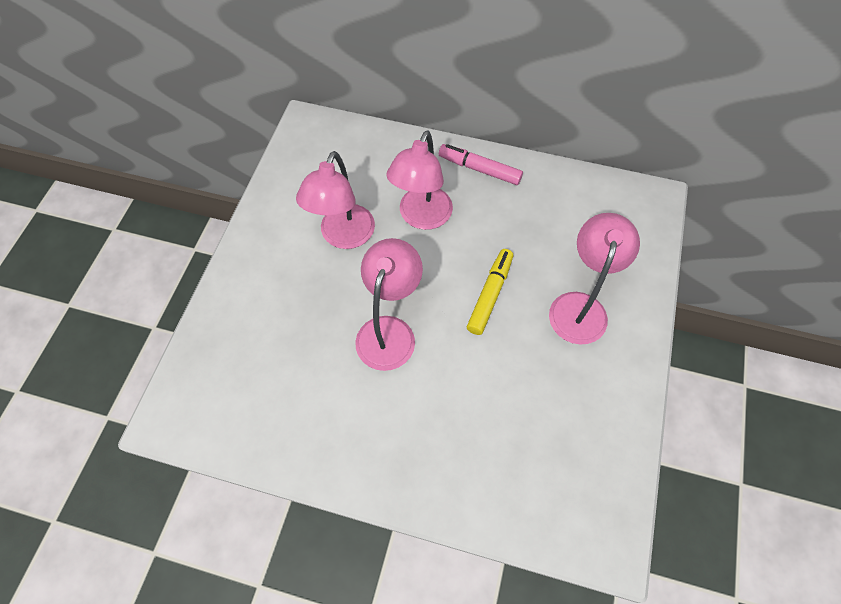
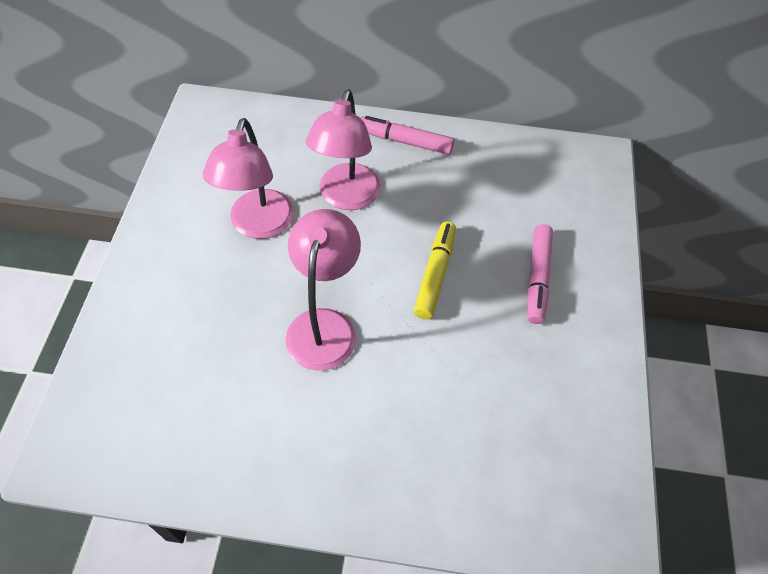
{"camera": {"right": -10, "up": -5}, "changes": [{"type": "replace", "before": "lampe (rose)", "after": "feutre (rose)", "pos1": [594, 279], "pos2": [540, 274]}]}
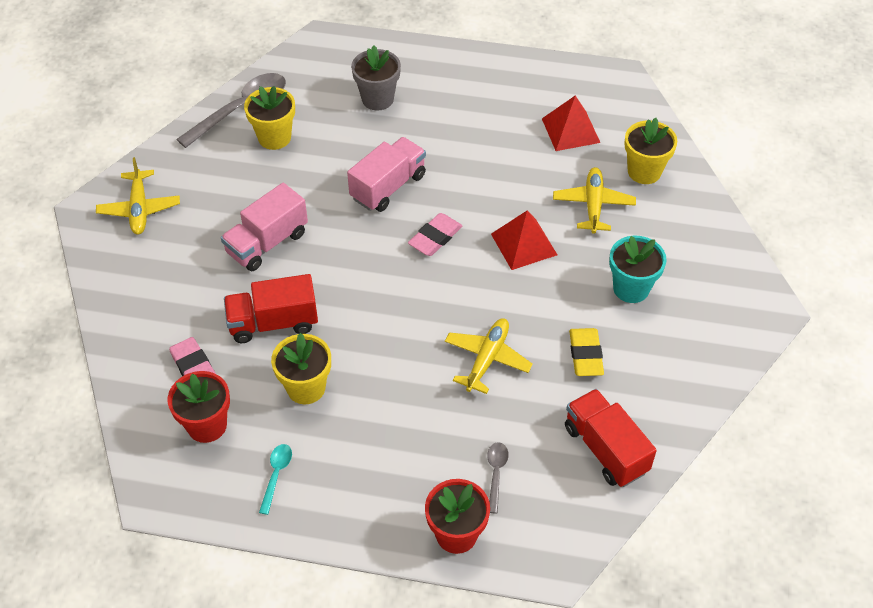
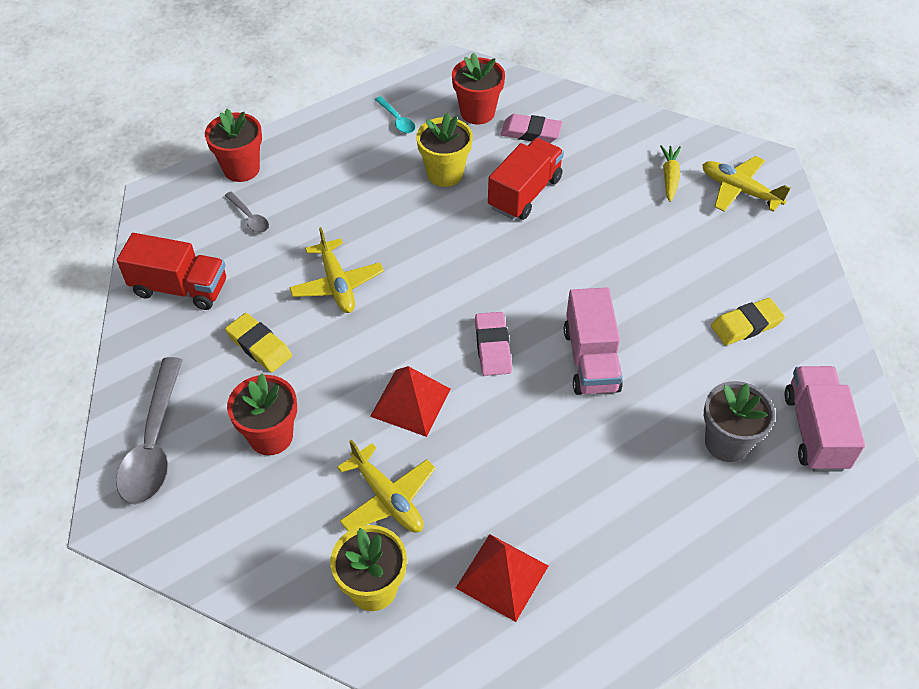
{"camera": {"right": 135, "up": 0}, "changes": [{"type": "move", "before": "cuillère (gris)", "pos1": [231, 110], "pos2": [149, 431]}, {"type": "recolor", "before": "pot de fleurs (turquoise)", "after": "pot de fleurs (rouge)", "pos1": [638, 269], "pos2": [262, 414]}, {"type": "insert", "after": "carotte (jaune)", "pos2": [670, 173]}, {"type": "replace", "before": "pot de fleurs (jaune)", "after": "gomme (jaune)", "pos1": [269, 118], "pos2": [748, 321]}, {"type": "move", "before": "camion (rose)", "pos1": [264, 227], "pos2": [824, 419]}]}
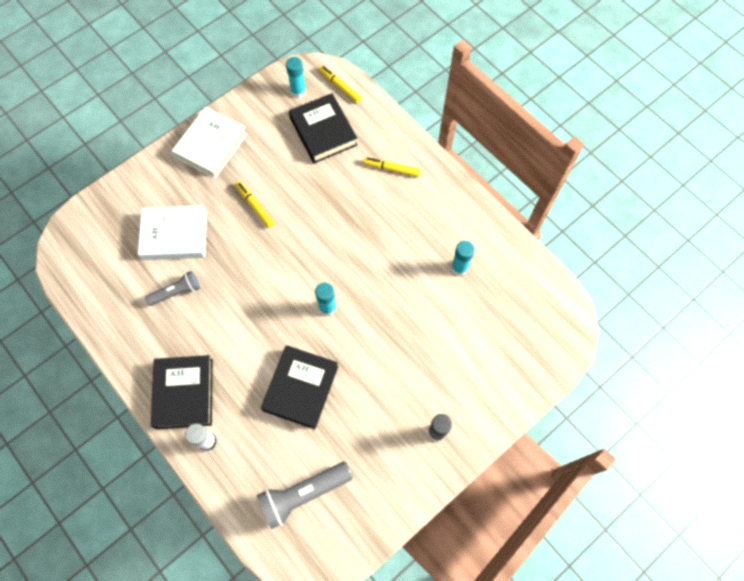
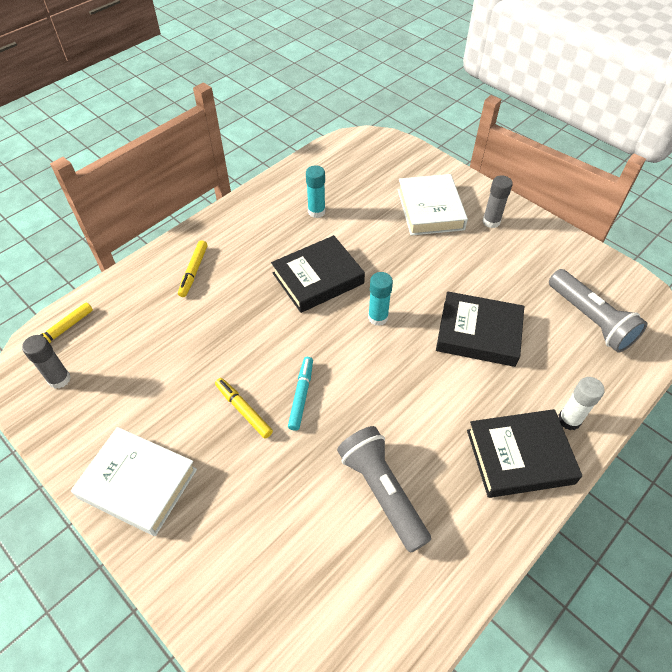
{"camera": {"right": -95, "up": -15}, "changes": [{"type": "recolor", "before": "bâton de colle (turquoise)", "after": "bâton de colle (gris)", "pos1": [296, 77], "pos2": [46, 362]}, {"type": "rotate", "before": "feutre (jaune)", "pos1": [254, 204], "pos2": [244, 408], "turn": 90}, {"type": "move", "before": "livre (noir)", "pos1": [323, 128], "pos2": [318, 274]}, {"type": "insert", "after": "feutre (turquoise)", "pos2": [300, 394]}, {"type": "resize", "before": "lampe de poche (gris)", "pos1": [172, 288], "pos2": [384, 489], "scale": 1.61}, {"type": "move", "before": "livre (blanc)", "pos1": [172, 232], "pos2": [433, 205]}]}
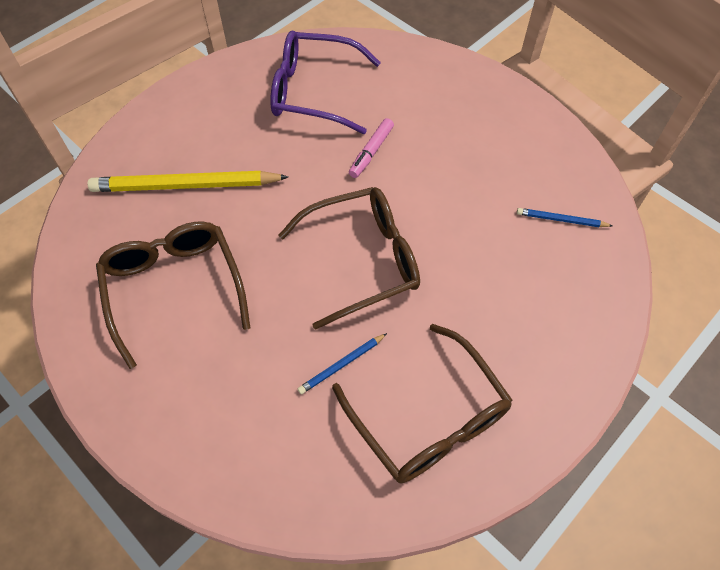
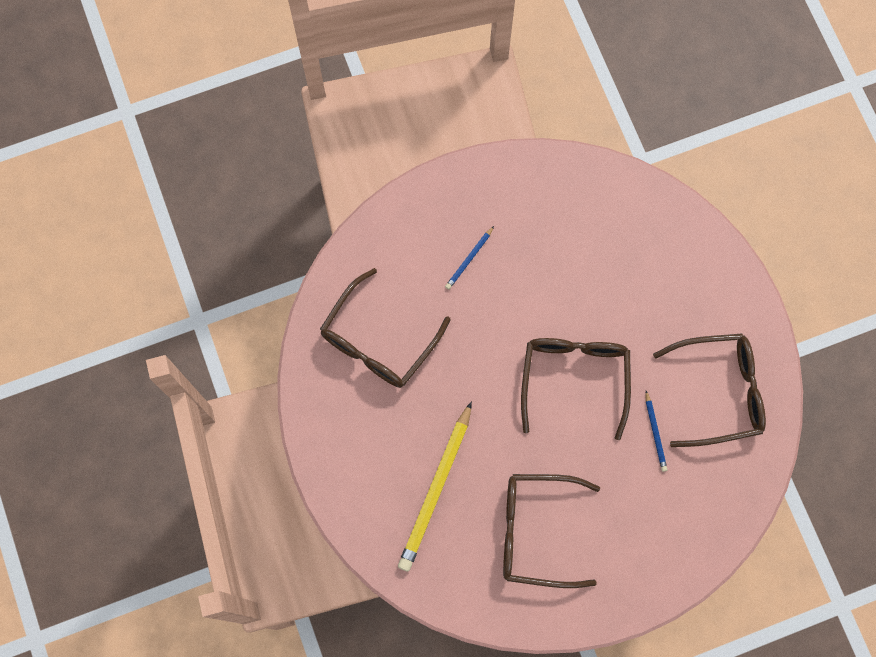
{"camera": {"right": -65, "up": 15}, "changes": [{"type": "recolor", "before": "lunettes (violet)", "after": "lunettes (marron)", "pos1": [325, 82], "pos2": [385, 328]}, {"type": "move", "before": "crayon (bleu)", "pos1": [565, 217], "pos2": [469, 257]}, {"type": "delete", "before": "feutre (rose)", "pos1": [371, 148]}]}
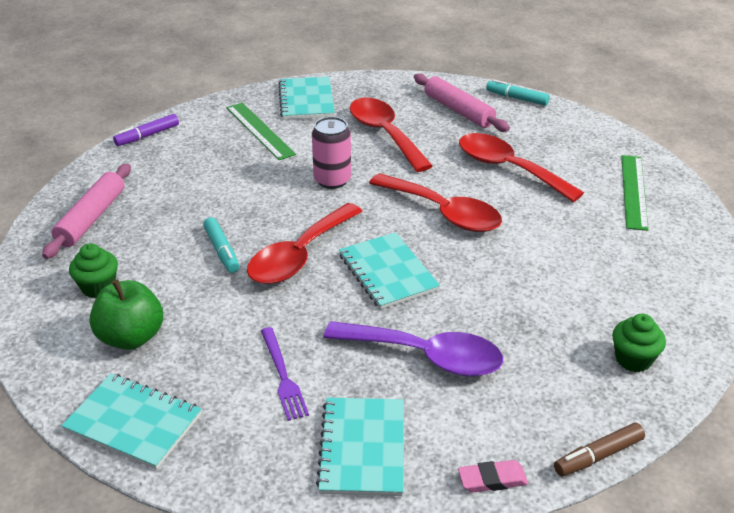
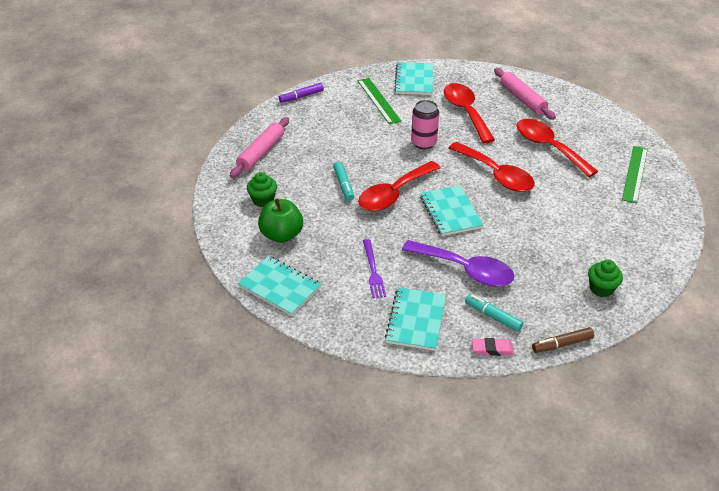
{"camera": {"right": 10, "up": 5}, "changes": [{"type": "move", "before": "feutre (turquoise)", "pos1": [518, 92], "pos2": [494, 313]}]}
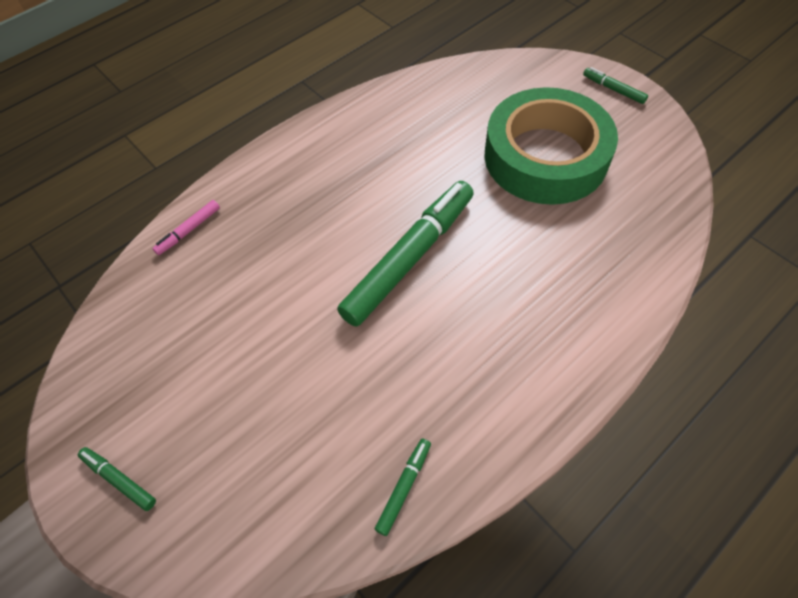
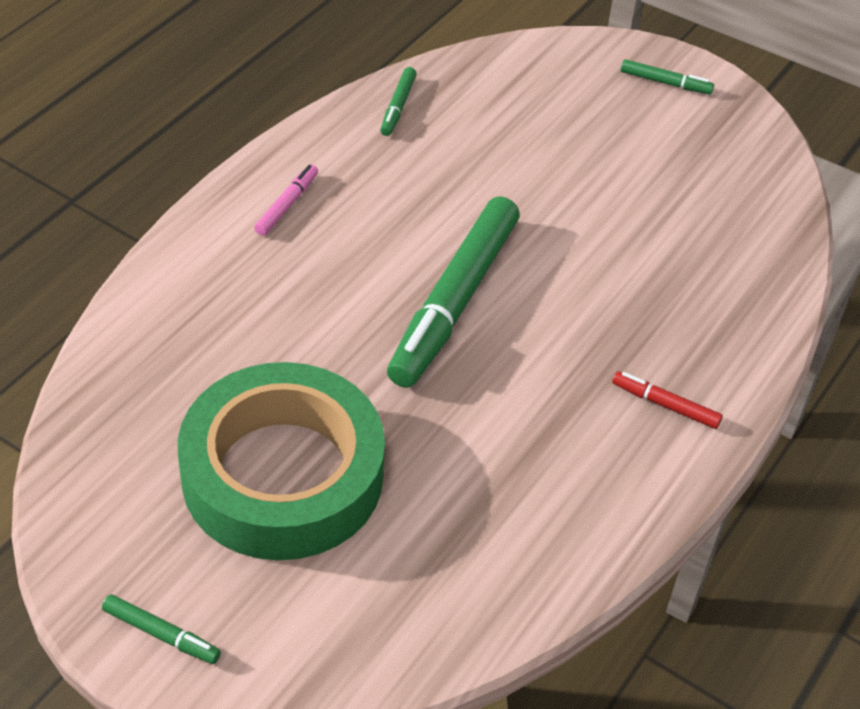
{"camera": {"right": 160, "up": -10}, "changes": [{"type": "move", "before": "feutre (rose)", "pos1": [186, 227], "pos2": [286, 200]}, {"type": "insert", "after": "feutre (rouge)", "pos2": [667, 400]}]}
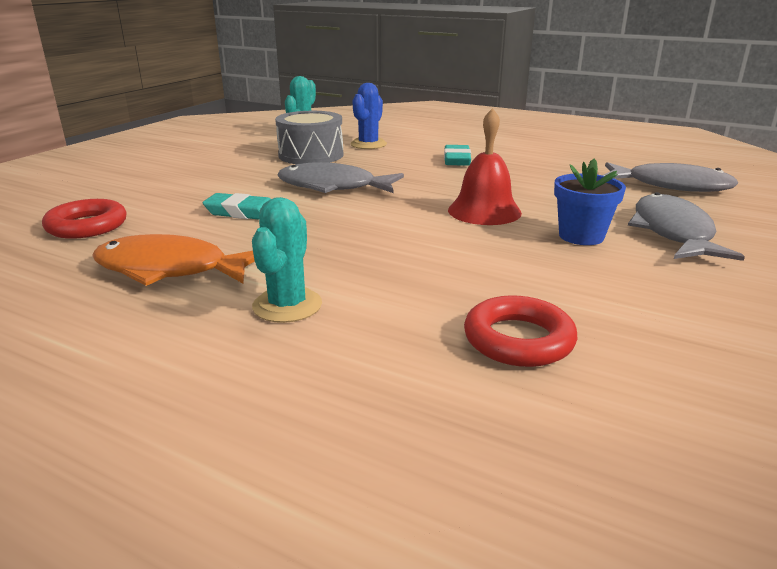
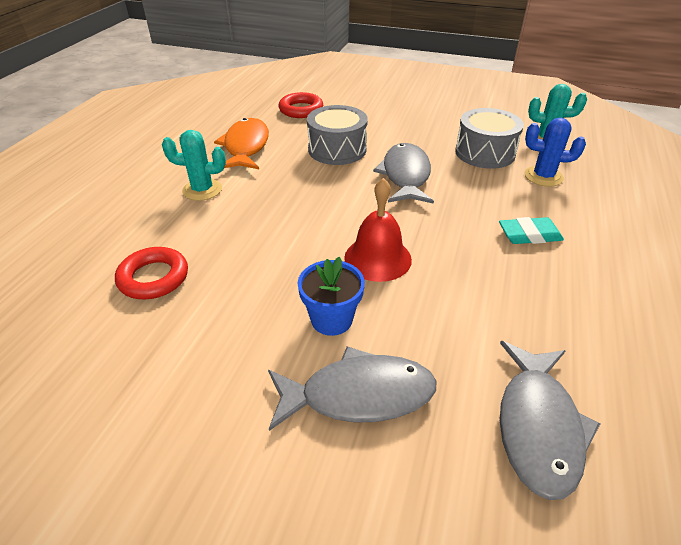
{"camera": {"right": 80, "up": 15}, "changes": [{"type": "replace", "before": "gomme (turquoise)", "after": "tambour (gris)", "pos1": [237, 206], "pos2": [337, 135]}]}
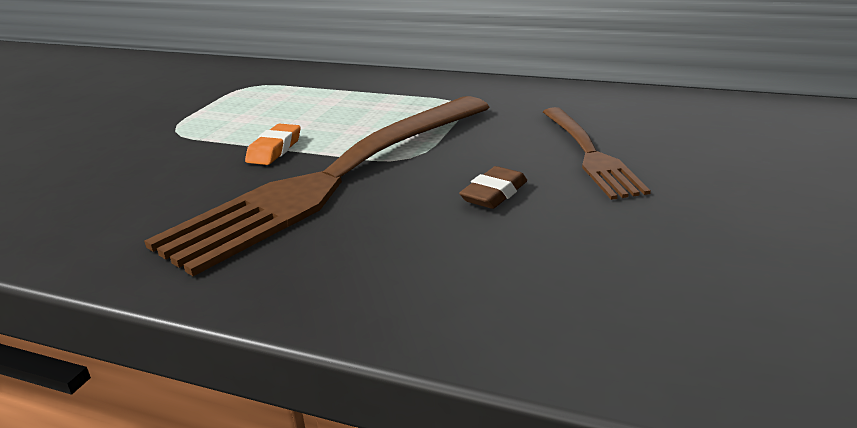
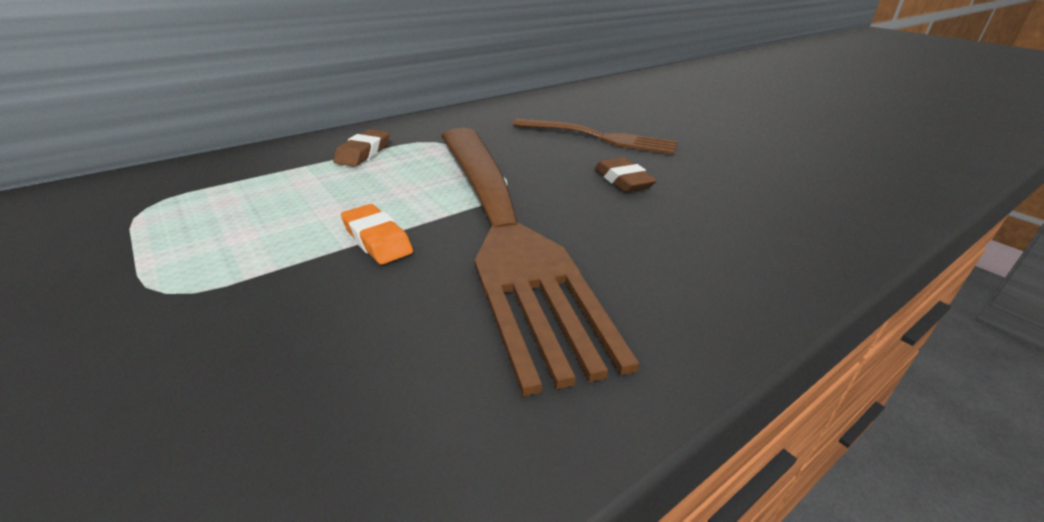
{"camera": {"right": -60, "up": 5}, "changes": [{"type": "insert", "after": "gomme (marron)", "pos2": [361, 148]}]}
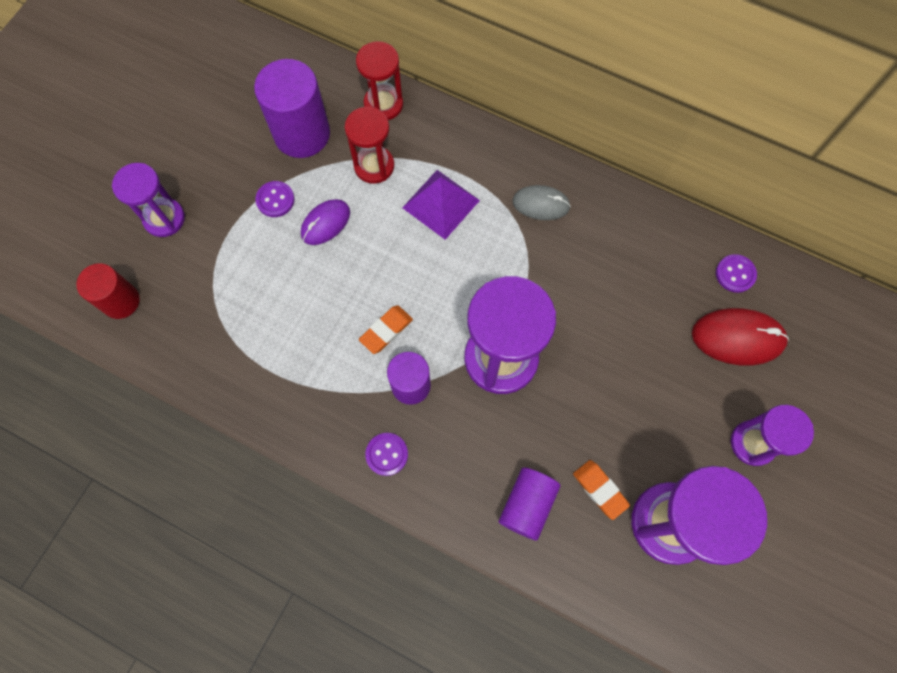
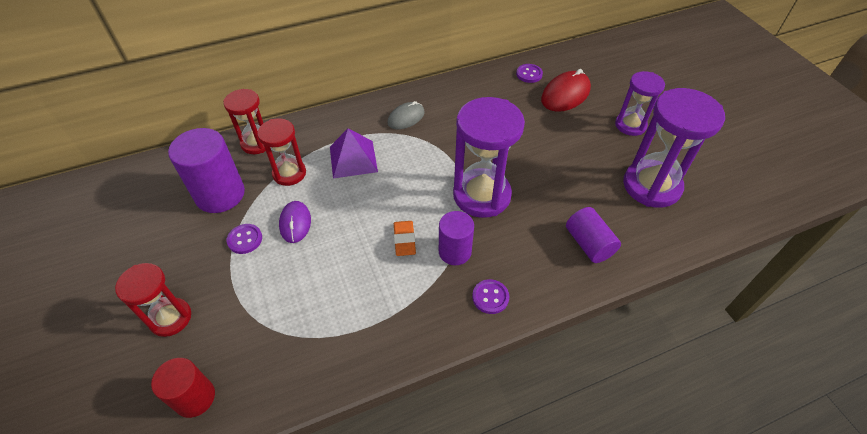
{"camera": {"right": -50, "up": -20}, "changes": [{"type": "recolor", "before": "sablier (violet)", "after": "sablier (rouge)", "pos1": [148, 200], "pos2": [153, 300]}, {"type": "delete", "before": "gomme (orange)", "pos1": [601, 490]}]}
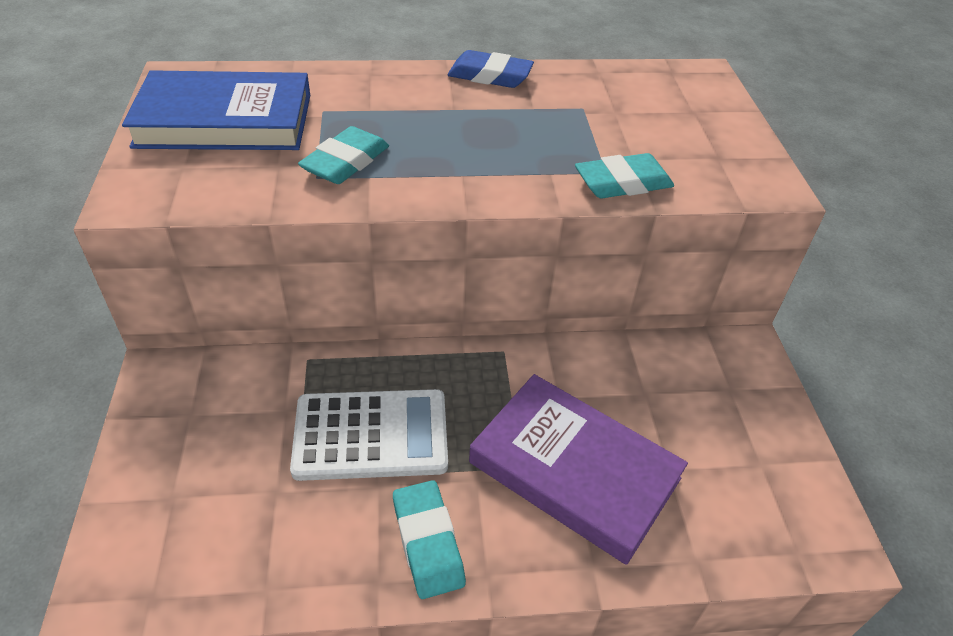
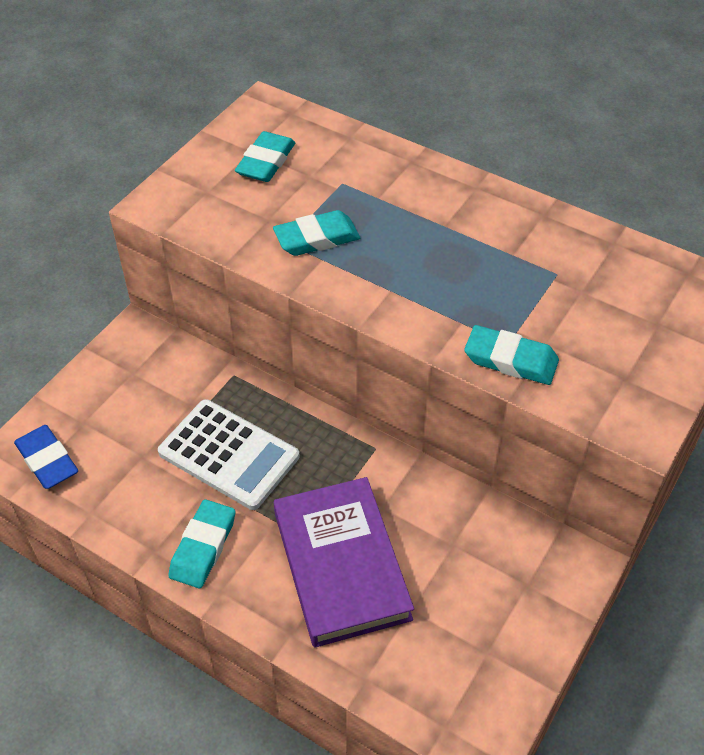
{"camera": {"right": 40, "up": 5}, "changes": [{"type": "move", "before": "gomme (bleu)", "pos1": [490, 69], "pos2": [46, 457]}, {"type": "replace", "before": "livre (bleu)", "after": "gomme (turquoise)", "pos1": [216, 110], "pos2": [265, 156]}]}
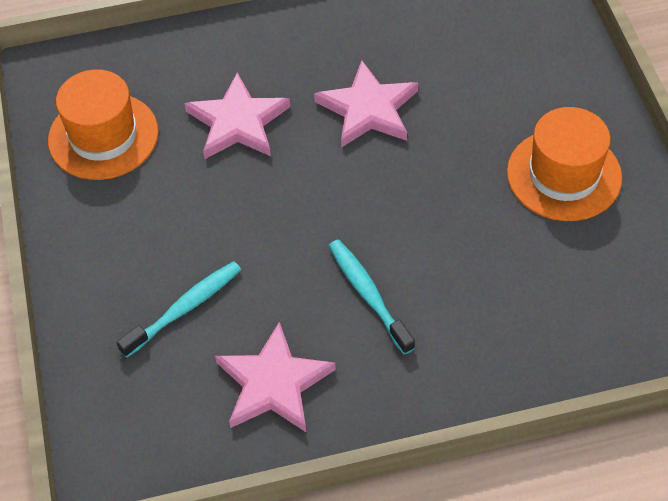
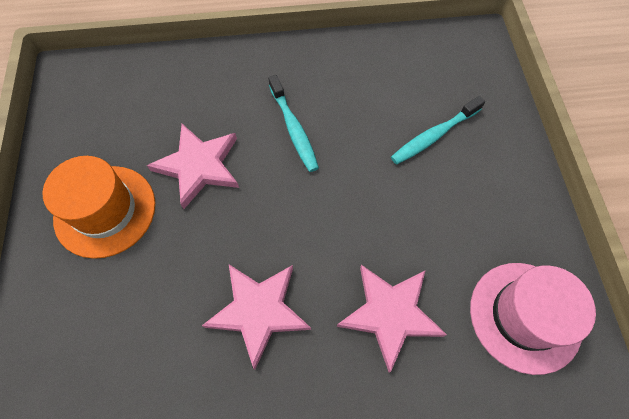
{"camera": {"right": -175, "up": 10}, "changes": [{"type": "move", "before": "étoile (rose)", "pos1": [275, 377], "pos2": [193, 166]}, {"type": "recolor", "before": "chapeau (orange)", "after": "chapeau (rose)", "pos1": [103, 125], "pos2": [533, 319]}]}
